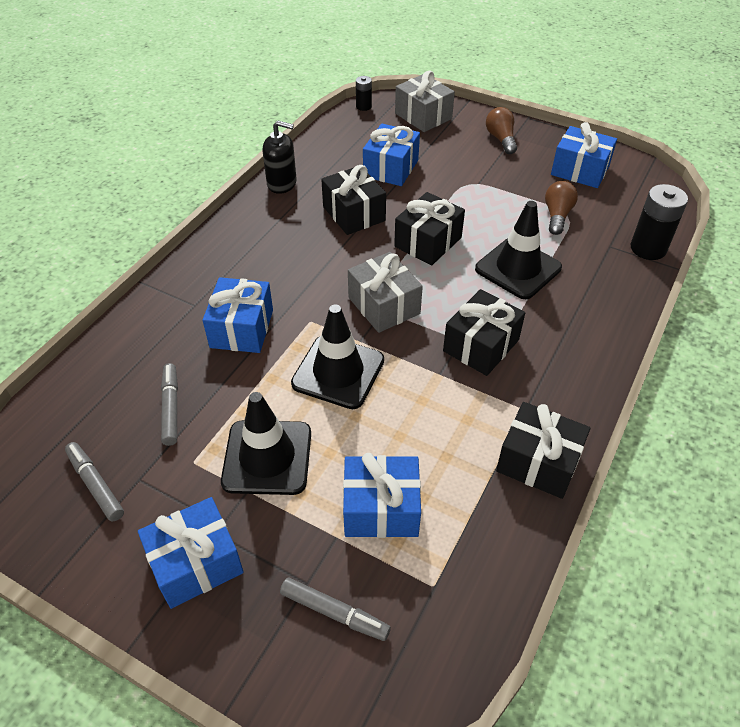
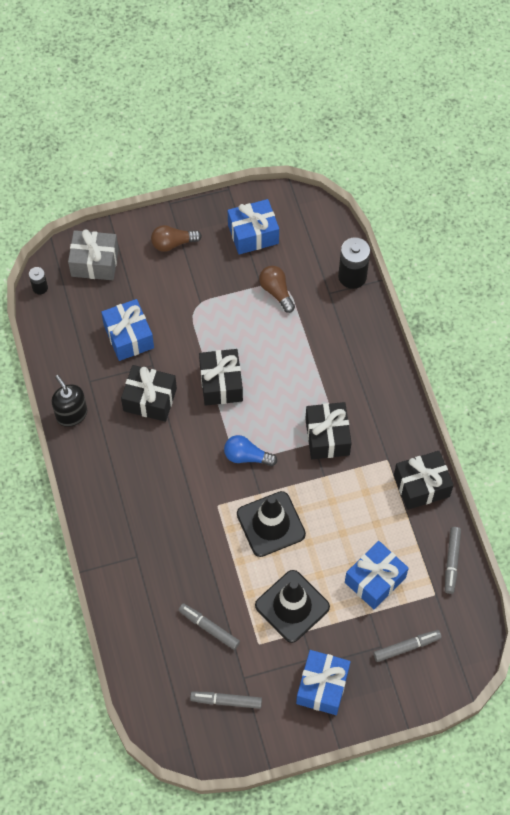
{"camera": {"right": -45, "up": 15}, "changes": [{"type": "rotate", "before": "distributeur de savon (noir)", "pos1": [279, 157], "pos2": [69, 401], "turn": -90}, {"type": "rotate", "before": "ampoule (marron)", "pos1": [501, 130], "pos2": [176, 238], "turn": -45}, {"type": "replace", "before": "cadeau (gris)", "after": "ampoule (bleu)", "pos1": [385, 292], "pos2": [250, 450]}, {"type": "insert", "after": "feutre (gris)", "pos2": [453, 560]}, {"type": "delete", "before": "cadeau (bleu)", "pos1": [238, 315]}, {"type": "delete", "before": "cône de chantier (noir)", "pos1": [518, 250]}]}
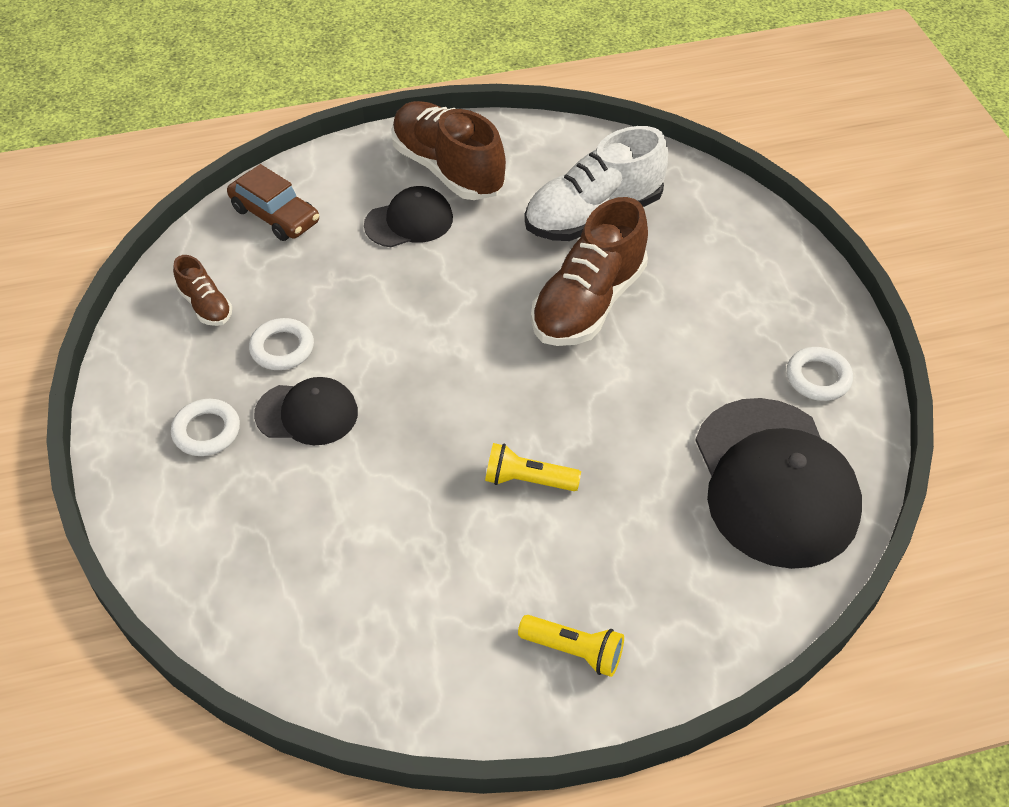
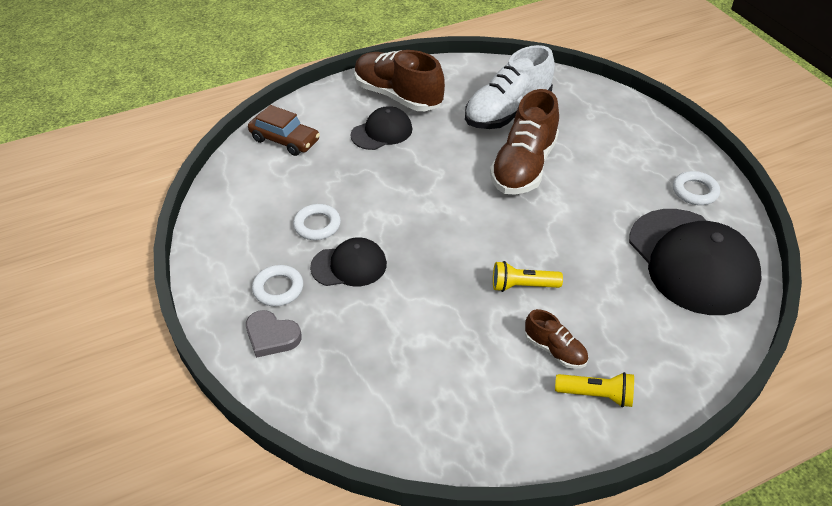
{"camera": {"right": -10, "up": -5}, "changes": [{"type": "insert", "after": "cœur (gris)", "pos2": [274, 334]}, {"type": "move", "before": "chaussure (marron)", "pos1": [202, 290], "pos2": [556, 339]}]}
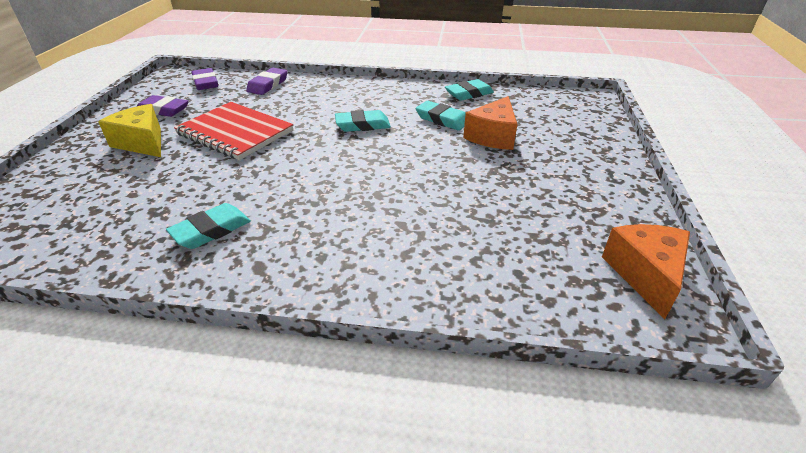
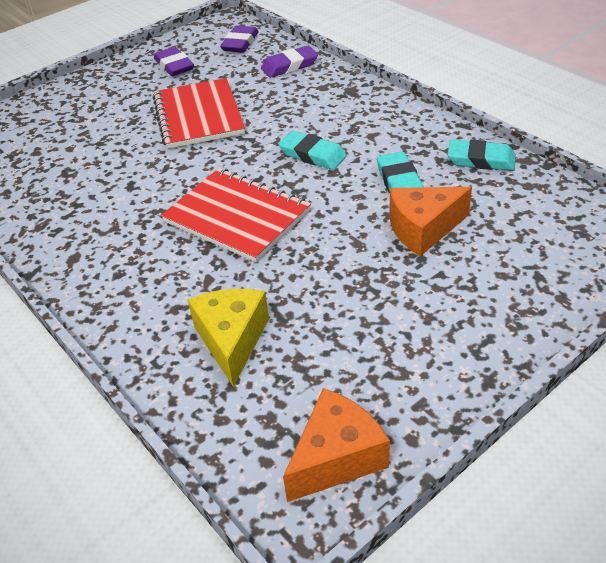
{"camera": {"right": 45, "up": 5}, "changes": [{"type": "insert", "after": "carnet (rouge)", "pos2": [236, 215]}, {"type": "move", "before": "fromage (jaune)", "pos1": [129, 130], "pos2": [228, 338]}, {"type": "delete", "before": "gomme (turquoise)", "pos1": [208, 226]}]}
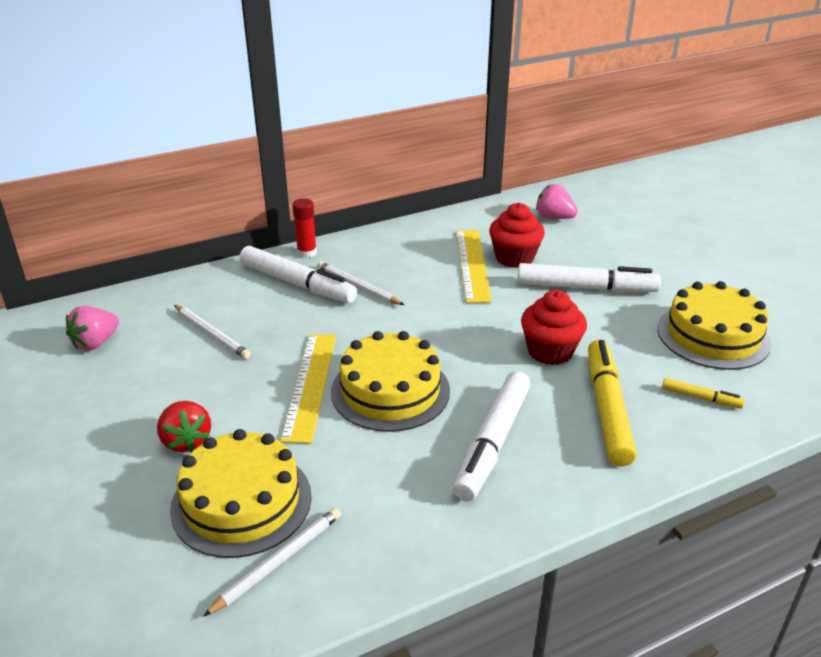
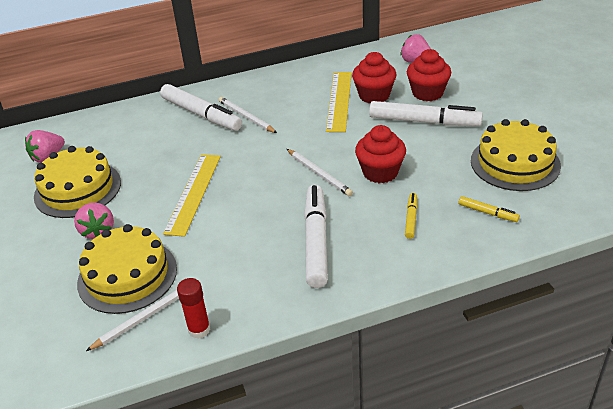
{"camera": {"right": 10, "up": 5}, "changes": [{"type": "move", "before": "gâteau (jaune)", "pos1": [390, 381], "pos2": [77, 182]}, {"type": "recolor", "before": "fraise (rouge)", "after": "fraise (rose)", "pos1": [184, 426], "pos2": [94, 220]}, {"type": "move", "before": "bâton de colle (rouge)", "pos1": [304, 228], "pos2": [193, 308]}, {"type": "move", "before": "crayon (blanc)", "pos1": [212, 332], "pos2": [320, 172]}, {"type": "rotate", "before": "feutre (blanc)", "pos1": [492, 436], "pos2": [316, 236], "turn": 150}, {"type": "resize", "before": "feutre (jaune)", "pos1": [612, 403], "pos2": [411, 216], "scale": 0.47}, {"type": "insert", "after": "muffin (rouge)", "pos2": [429, 75]}]}
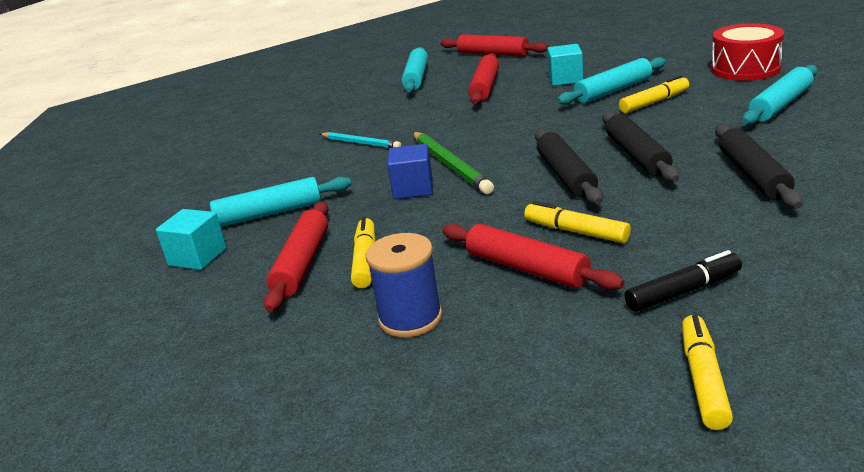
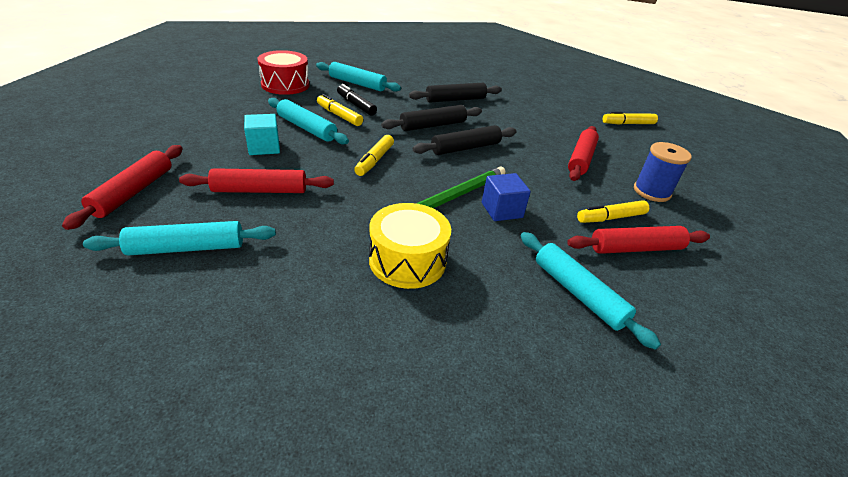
{"camera": {"right": -115, "up": 10}, "changes": [{"type": "move", "before": "feutre (noir)", "pos1": [683, 281], "pos2": [357, 100]}, {"type": "move", "before": "feutre (jaune)", "pos1": [577, 222], "pos2": [374, 155]}, {"type": "replace", "before": "crayon (turquoise)", "after": "tambour (jaune)", "pos1": [360, 140], "pos2": [410, 246]}, {"type": "delete", "before": "cube (turquoise)", "pos1": [191, 239]}]}
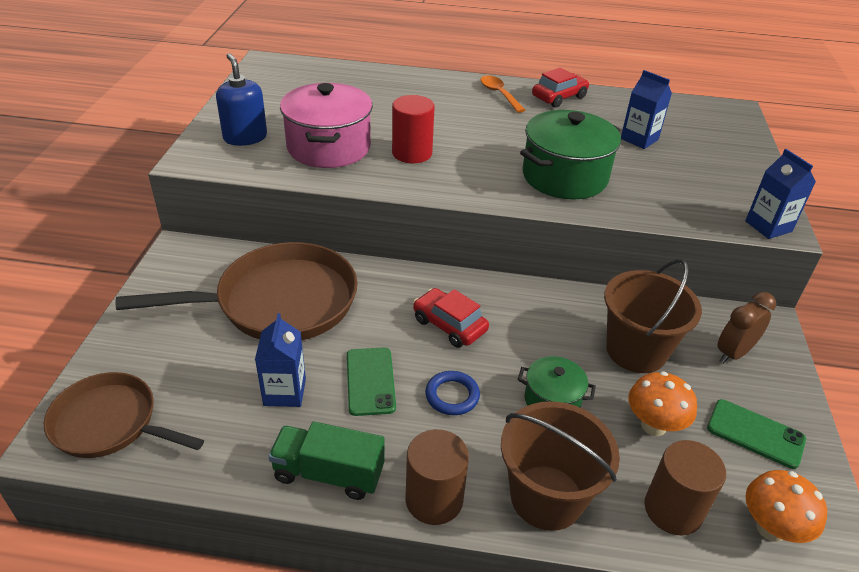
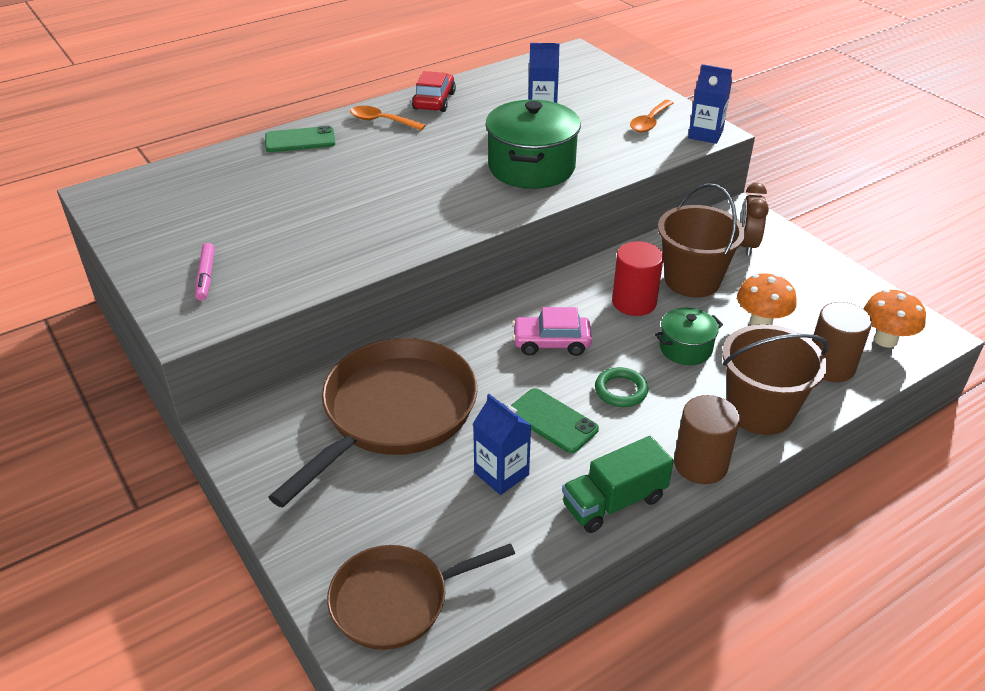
{"camera": {"right": -40, "up": 0}, "changes": [{"type": "replace", "before": "distributeur de savon (bleu)", "after": "feutre (rose)", "pos1": [241, 99], "pos2": [205, 272]}, {"type": "move", "before": "téléphone (vert)", "pos1": [756, 434], "pos2": [300, 139]}, {"type": "recolor", "before": "voiture (rouge)", "after": "voiture (rose)", "pos1": [451, 318], "pos2": [552, 331]}, {"type": "recolor", "before": "anneau (bleu)", "after": "anneau (vert)", "pos1": [452, 393], "pos2": [621, 387]}, {"type": "move", "before": "cylindre (rouge)", "pos1": [413, 129], "pos2": [638, 278]}, {"type": "insert", "after": "cuillère (orange)", "pos2": [652, 116]}, {"type": "delete", "before": "marmite (rose)", "pos1": [326, 125]}]}
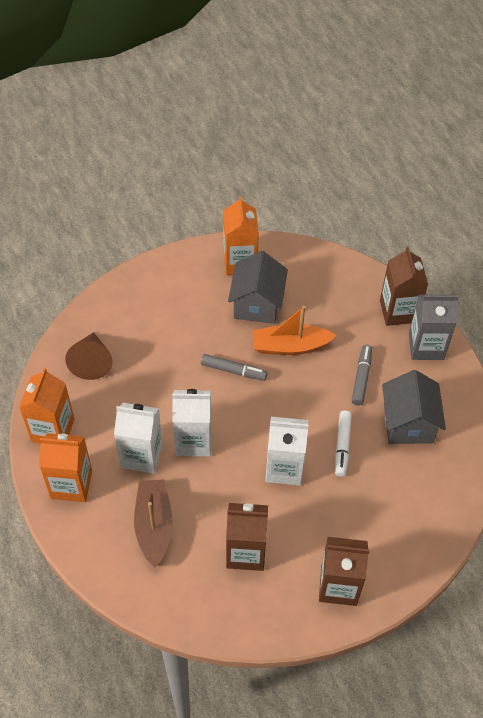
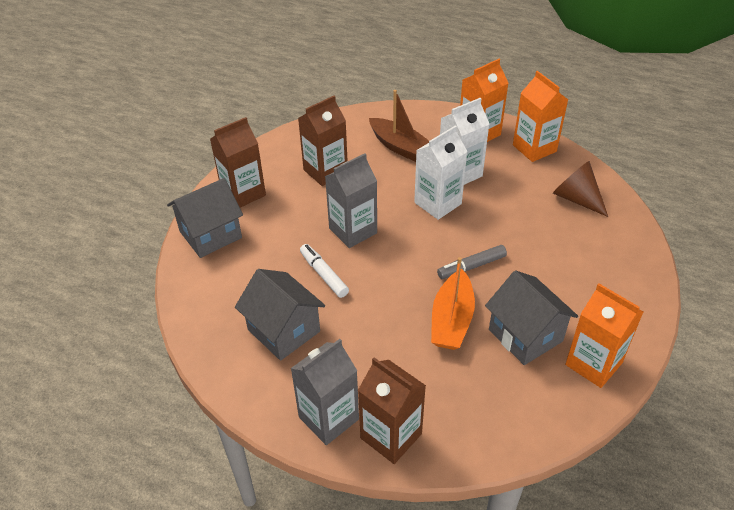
{"camera": {"right": 140, "up": -10}, "changes": [{"type": "insert", "after": "maison (gris)", "pos2": [205, 218]}, {"type": "recolor", "before": "brique de lait (blanc)", "after": "brique de lait (gris)", "pos1": [287, 451], "pos2": [351, 200]}, {"type": "rotate", "before": "bateau (orange)", "pos1": [294, 330], "pos2": [453, 303], "turn": 150}, {"type": "delete", "before": "feutre (gris)", "pos1": [362, 375]}]}
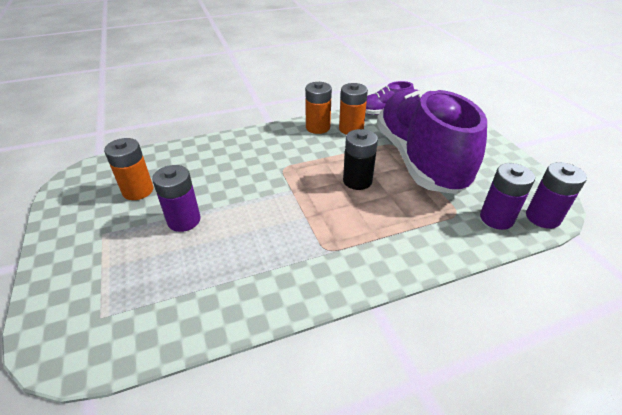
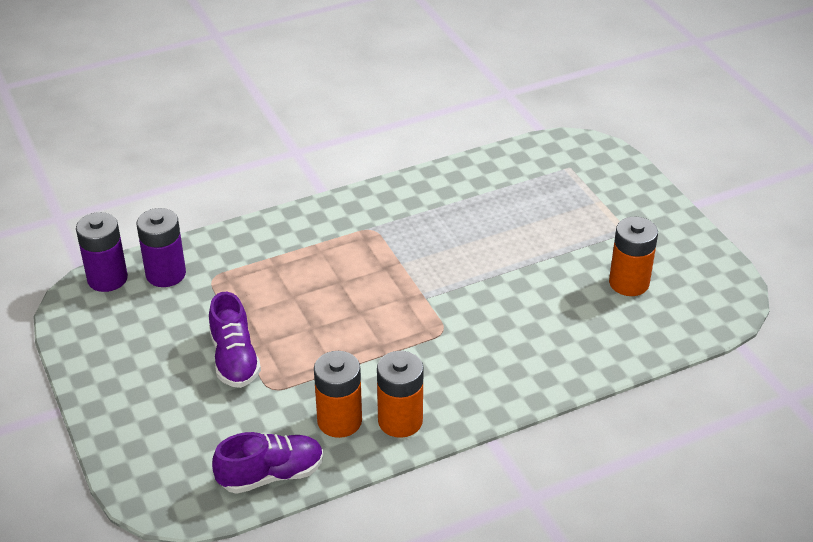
{"camera": {"right": 175, "up": 0}, "changes": [{"type": "resize", "before": "chaussure (violet)", "pos1": [432, 141], "pos2": [235, 340], "scale": 0.43}, {"type": "delete", "before": "pile (violet)", "pos1": [176, 198]}, {"type": "delete", "before": "pile (noir)", "pos1": [360, 159]}]}
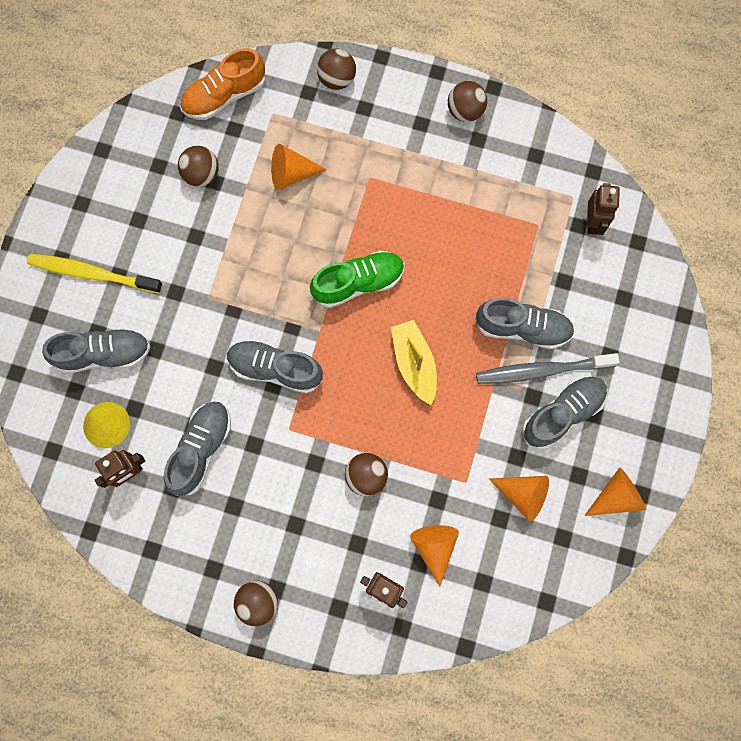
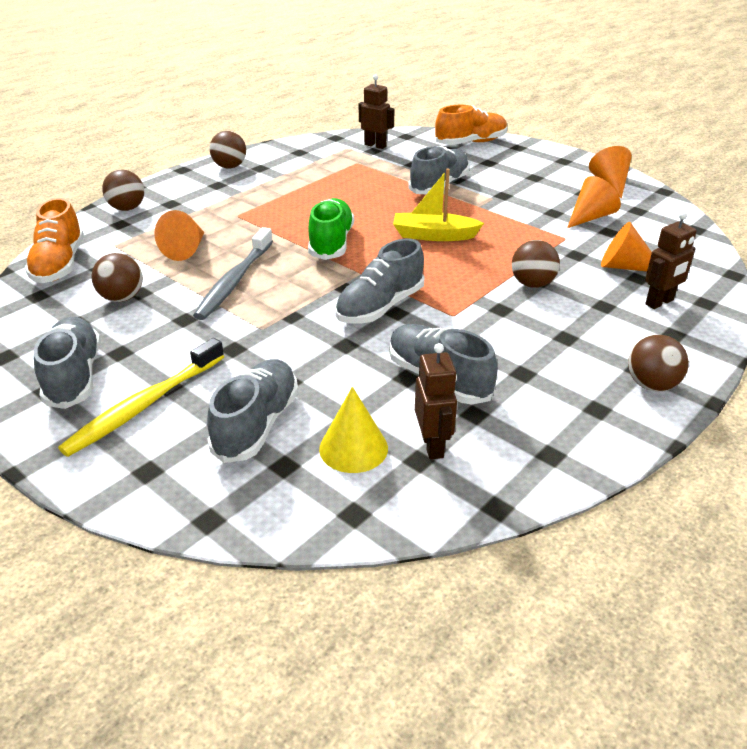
{"camera": {"right": -65, "up": -40}, "changes": [{"type": "move", "before": "chaussure (gris)", "pos1": [565, 412], "pos2": [67, 363]}, {"type": "move", "before": "brosse à dents (gris)", "pos1": [548, 368], "pos2": [233, 273]}, {"type": "insert", "after": "chaussure (orange)", "pos2": [471, 125]}]}
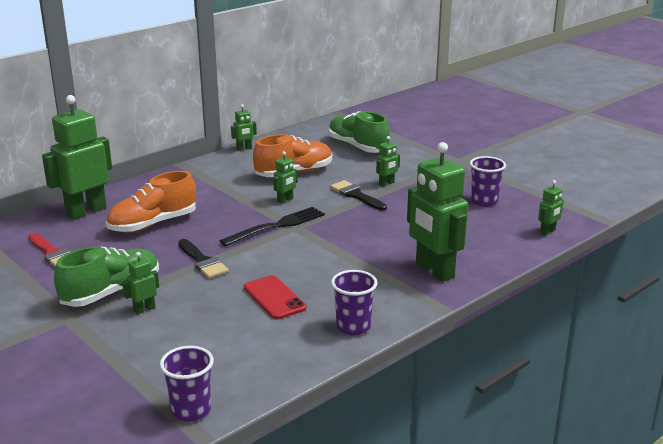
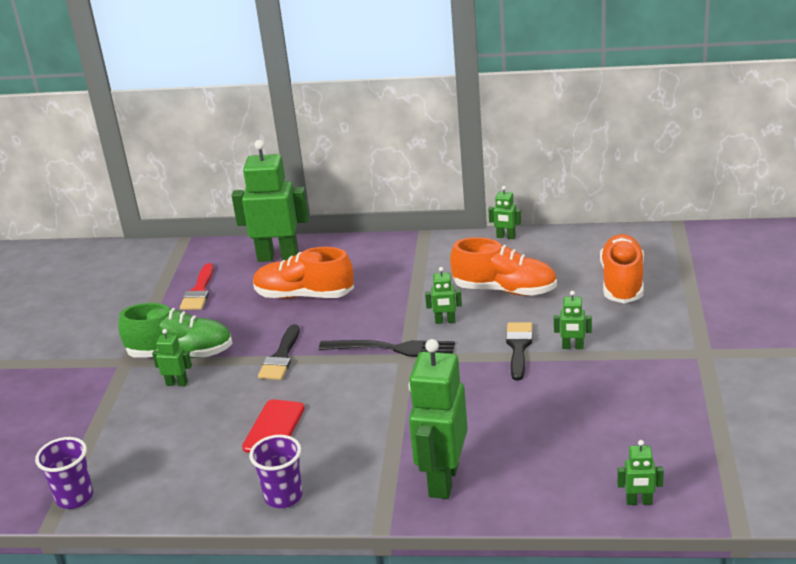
{"camera": {"right": 50, "up": 5}, "changes": [{"type": "recolor", "before": "chaussure (vert)", "after": "chaussure (orange)", "pos1": [359, 132], "pos2": [622, 269]}, {"type": "delete", "before": "gobelet (violet)", "pos1": [488, 181]}]}
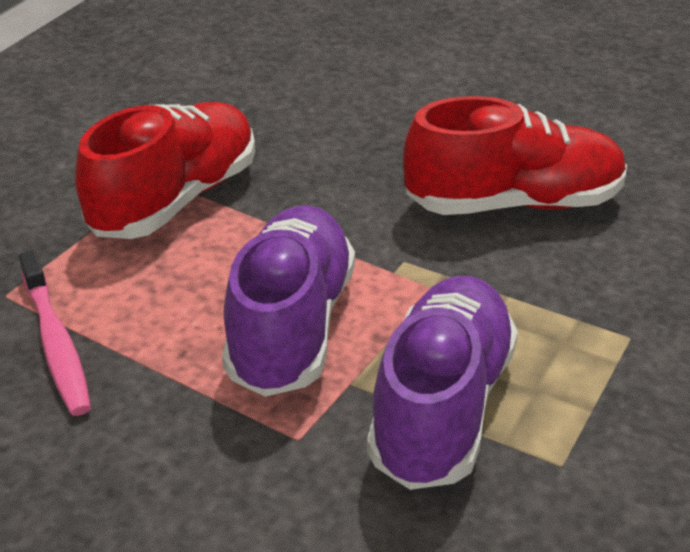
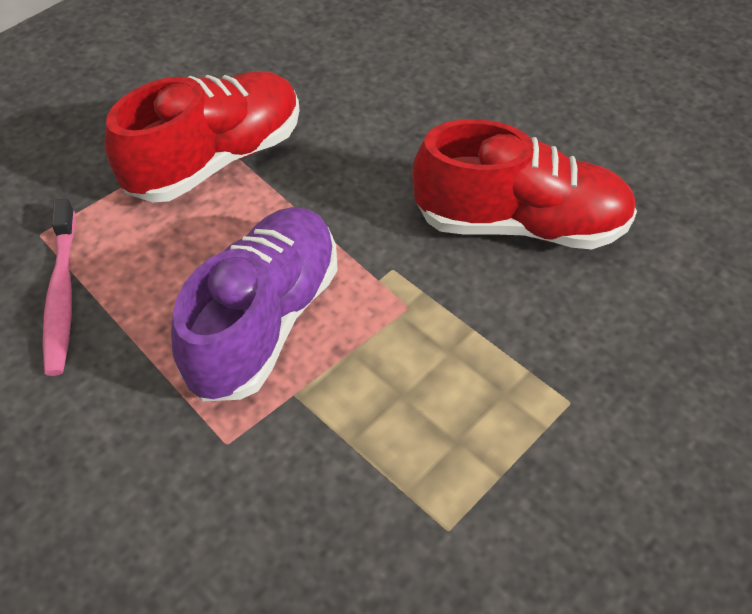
{"camera": {"right": 15, "up": 15}, "changes": [{"type": "delete", "before": "chaussure (violet)", "pos1": [442, 383]}]}
